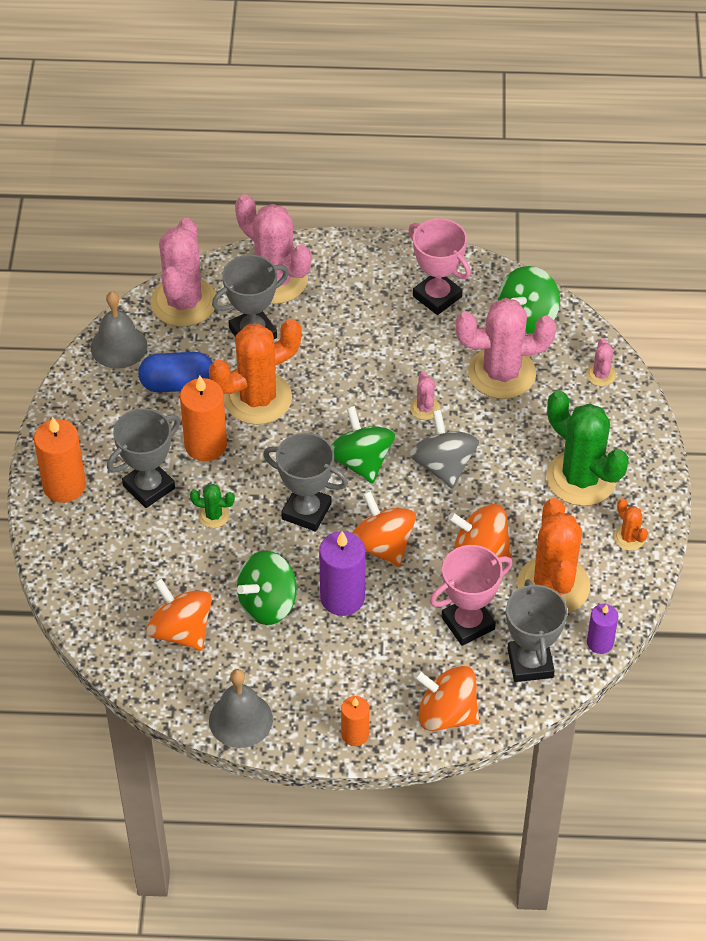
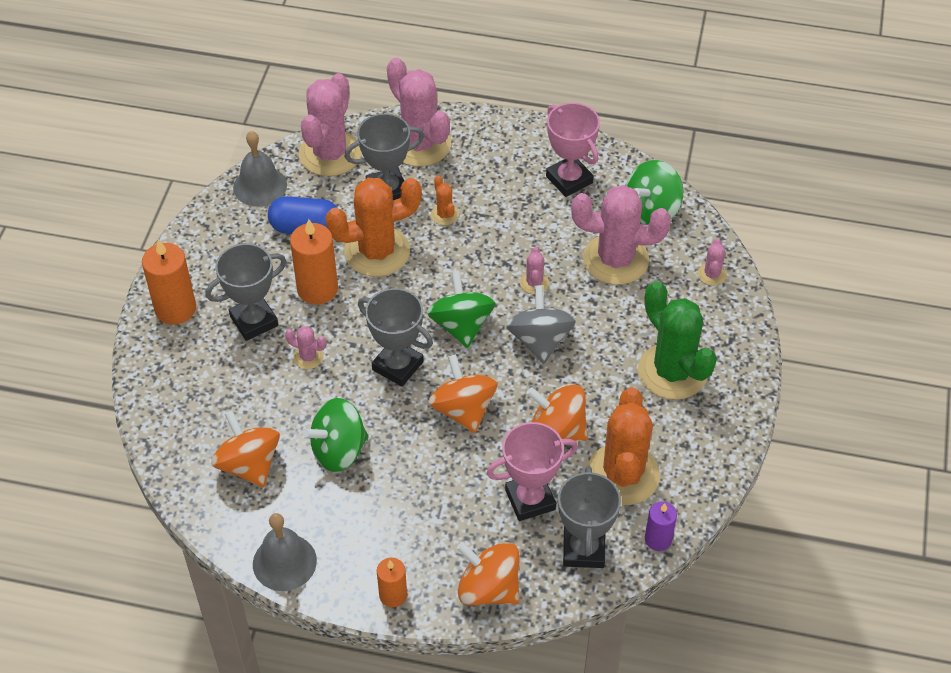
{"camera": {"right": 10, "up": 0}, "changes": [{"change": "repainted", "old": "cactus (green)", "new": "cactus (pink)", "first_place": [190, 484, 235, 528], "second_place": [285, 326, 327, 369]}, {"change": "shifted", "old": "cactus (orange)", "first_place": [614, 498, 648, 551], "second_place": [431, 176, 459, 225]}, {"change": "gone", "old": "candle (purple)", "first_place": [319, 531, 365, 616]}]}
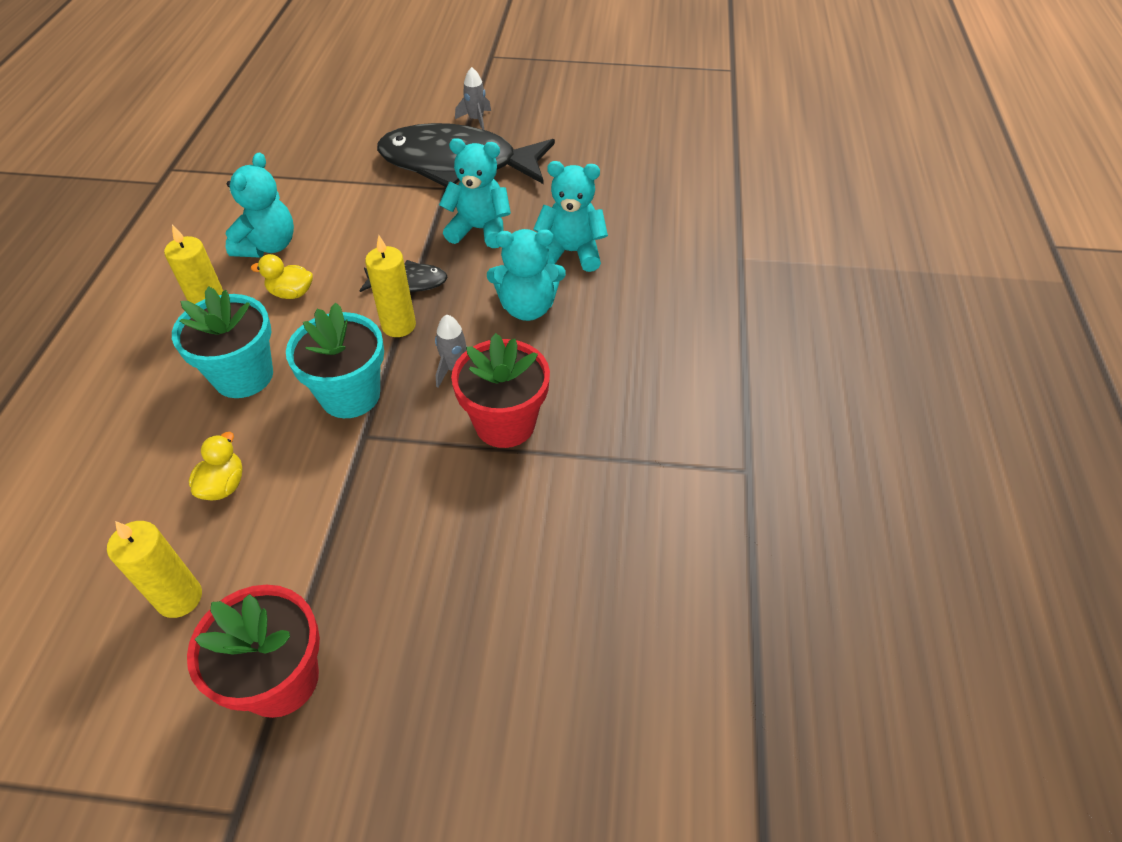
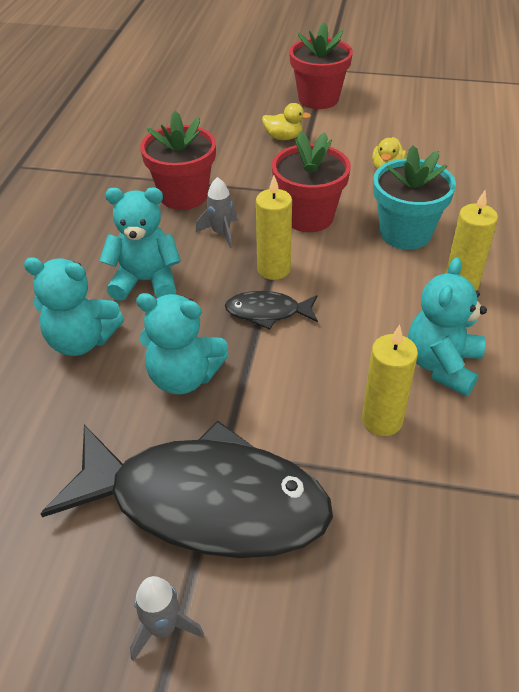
{"camera": {"right": -175, "up": -5}, "changes": [{"change": "shifted", "old": "duck (yellow)", "first_place": [251, 254, 313, 299], "second_place": [262, 103, 311, 140]}, {"change": "repainted", "old": "flower pot (turquoise)", "new": "flower pot (red)", "first_place": [286, 303, 384, 418], "second_place": [272, 131, 351, 232]}, {"change": "shifted", "old": "candle (yellow)", "first_place": [107, 521, 202, 618], "second_place": [362, 325, 418, 436]}]}
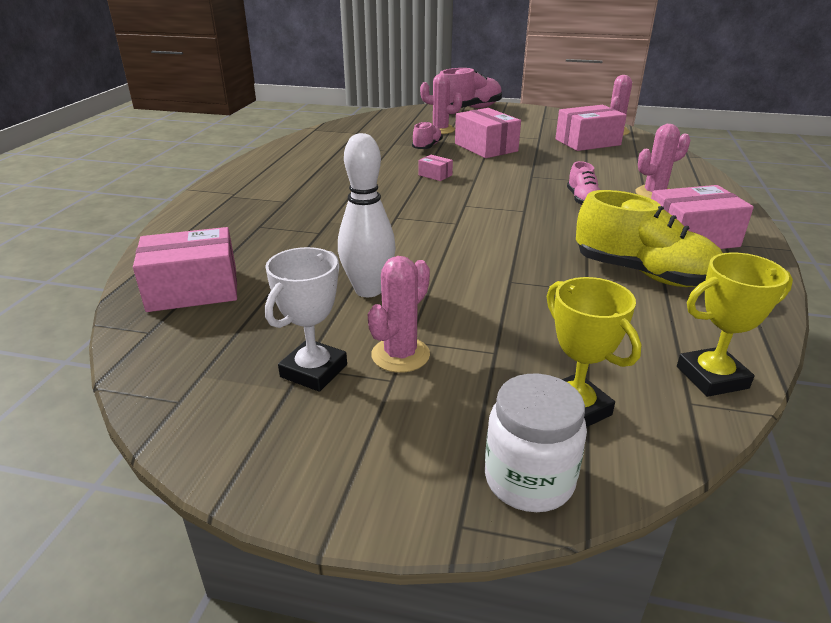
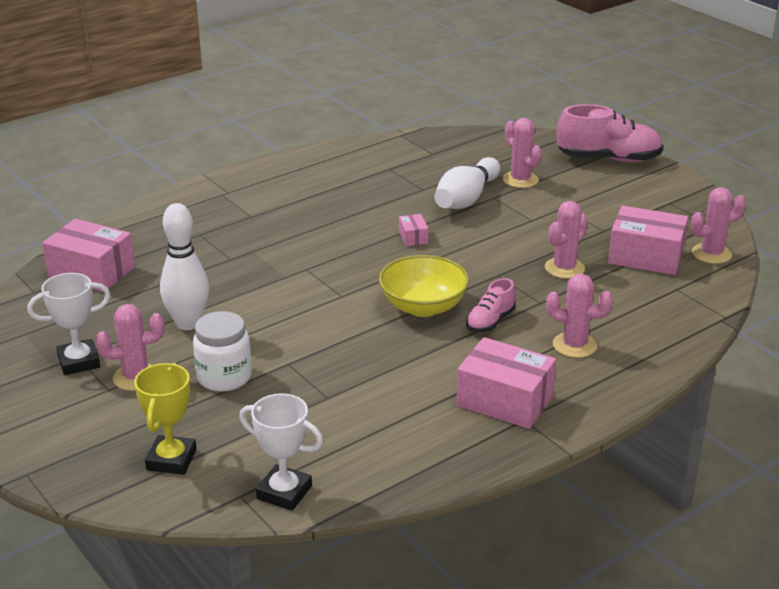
{"camera": {"right": 40, "up": 0}, "changes": [{"change": "gone", "old": "box (pink)", "first_place": [455, 108, 521, 158]}, {"change": "swapped", "old": "shoe (pink)", "new": "bowling pin (white)", "first_place": [412, 122, 443, 149], "second_place": [435, 157, 500, 209]}, {"change": "gone", "old": "shoe (yellow)", "first_place": [576, 190, 723, 287]}, {"change": "repainted", "old": "trophy (yellow)", "new": "trophy (white)", "first_place": [677, 252, 793, 397], "second_place": [239, 393, 323, 511]}, {"change": "shifted", "old": "jar (white)", "first_place": [485, 374, 587, 512], "second_place": [193, 311, 252, 392]}, {"change": "new", "new": "cactus (pink)", "second_place": [545, 201, 588, 279]}, {"change": "new", "new": "bowl (yellow)", "second_place": [379, 255, 469, 317]}]}
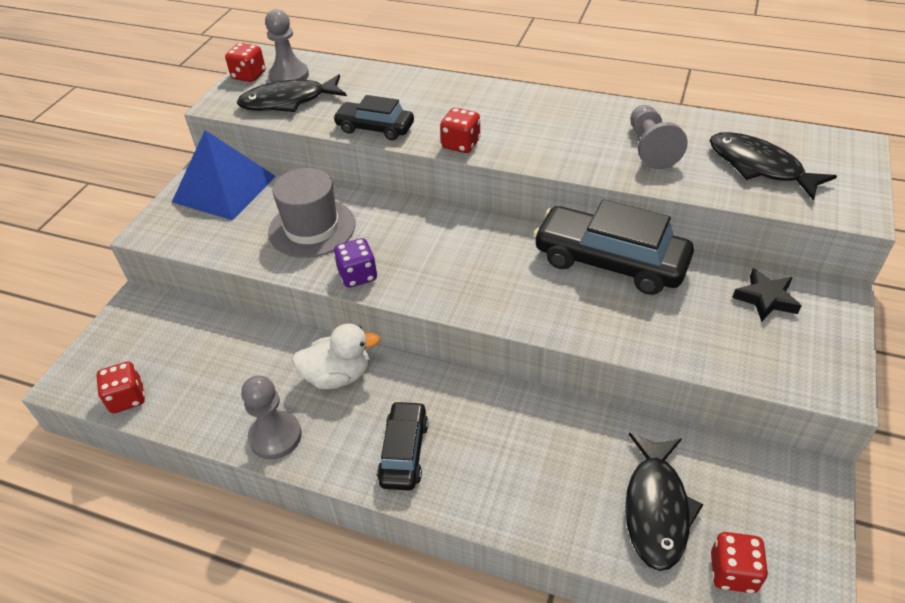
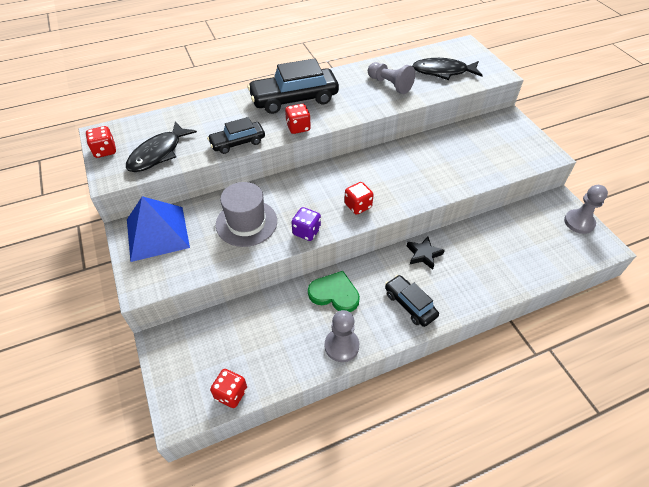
{"camera": {"right": -45, "up": 5}, "changes": [{"change": "shifted", "old": "pawn (grey)", "first_place": [265, 9, 309, 83], "second_place": [564, 185, 608, 234]}, {"change": "shifted", "old": "car (black)", "first_place": [533, 199, 694, 295], "second_place": [247, 58, 339, 114]}, {"change": "shifted", "old": "star (black)", "first_place": [732, 268, 802, 322], "second_place": [407, 236, 445, 270]}, {"change": "swapped", "old": "duck (white)", "new": "heart (green)", "first_place": [292, 323, 380, 389], "second_place": [308, 271, 360, 312]}, {"change": "gone", "old": "fish (black)", "first_place": [625, 433, 703, 571]}, {"change": "shifted", "old": "dice (red)", "first_place": [711, 532, 768, 593], "second_place": [344, 182, 374, 215]}]}
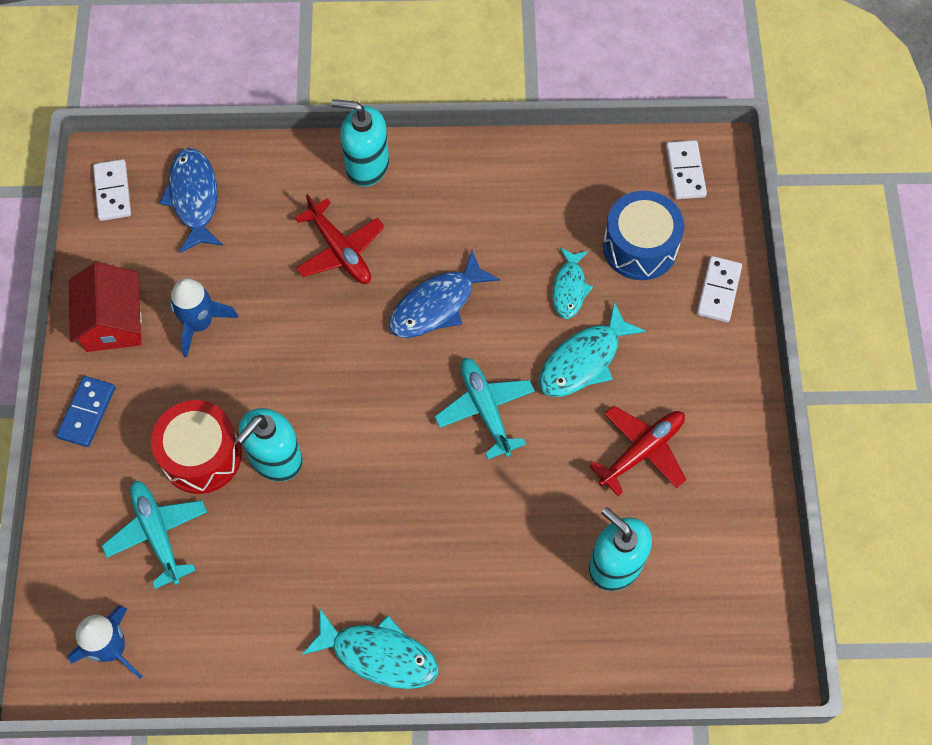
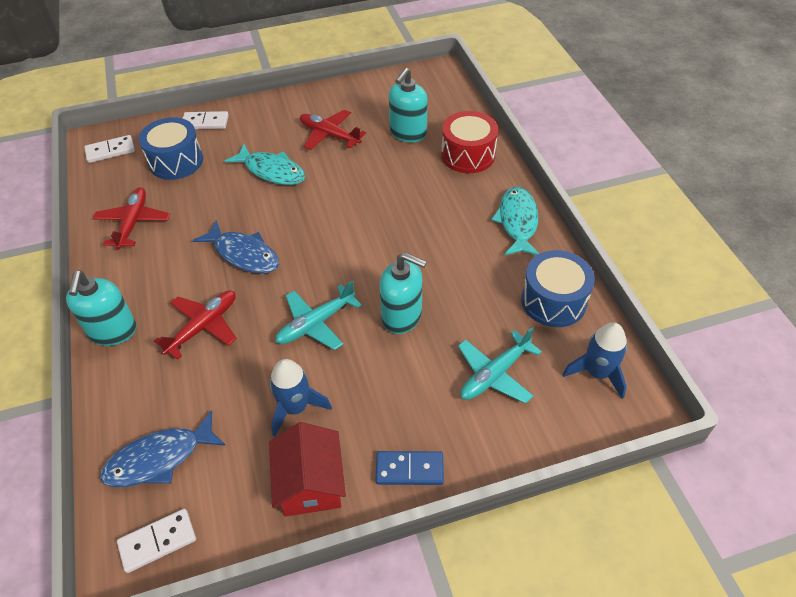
{"camera": {"right": -105, "up": -15}, "changes": [{"change": "gone", "old": "fish (turquoise)", "first_place": [552, 248, 593, 319]}, {"change": "rotated", "old": "house (red)", "first_place": [69, 262, 142, 352], "second_place": [269, 422, 346, 517], "degrees": -75}, {"change": "shifted", "old": "plane (turquoise)", "first_place": [435, 358, 535, 459], "second_place": [275, 281, 362, 350]}, {"change": "shifted", "old": "drum (red)", "first_place": [151, 400, 242, 494], "second_place": [441, 111, 498, 173]}, {"change": "new", "new": "plane (red)", "second_place": [93, 187, 170, 250]}, {"change": "new", "new": "drum (blue)", "second_place": [521, 250, 595, 327]}]}
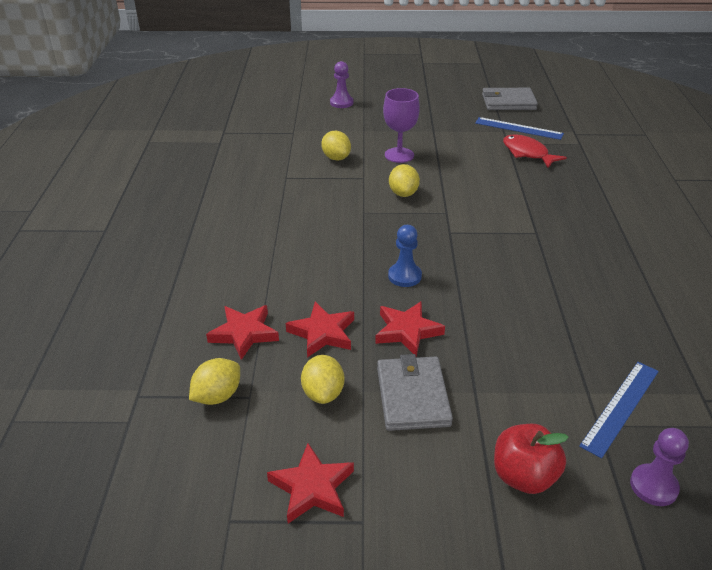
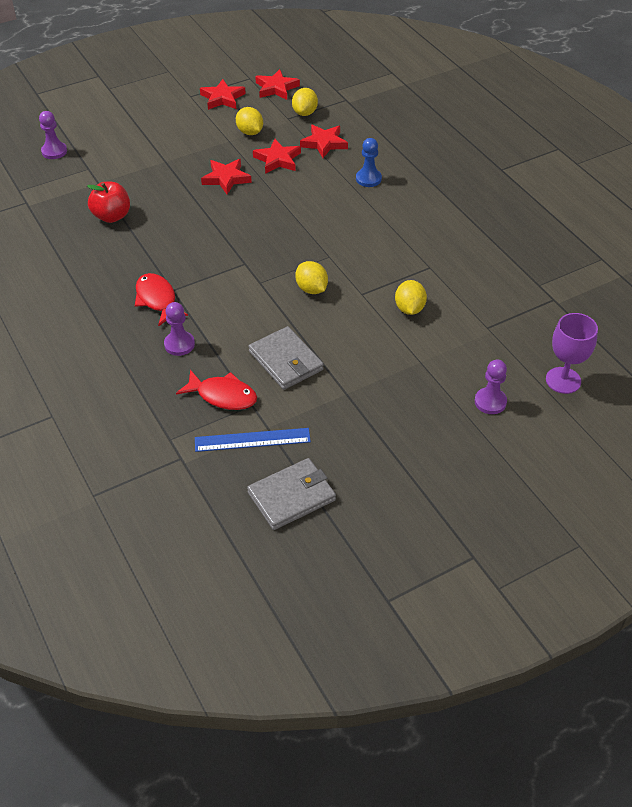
{"camera": {"right": 150, "up": 10}, "changes": [{"change": "shifted", "old": "goblet (purple)", "first_place": [383, 88, 420, 163], "second_place": [546, 313, 598, 394]}, {"change": "rotated", "old": "lemon (yellow)", "first_place": [321, 130, 351, 161], "second_place": [395, 280, 427, 315], "degrees": 60}, {"change": "shifted", "old": "pawn (blue)", "first_place": [388, 225, 422, 287], "second_place": [356, 138, 382, 187]}, {"change": "shifted", "old": "wallet (grey)", "first_place": [377, 354, 453, 431], "second_place": [248, 326, 324, 390]}, {"change": "gone", "old": "ruler (blue)", "first_place": [579, 362, 659, 458]}, {"change": "shifted", "old": "apple (red)", "first_place": [494, 424, 569, 494], "second_place": [87, 182, 130, 223]}, {"change": "new", "new": "star (red)", "second_place": [255, 69, 300, 100]}, {"change": "new", "new": "fish (red)", "second_place": [135, 273, 188, 326]}, {"change": "new", "new": "pawn (purple)", "second_place": [164, 302, 195, 356]}]}
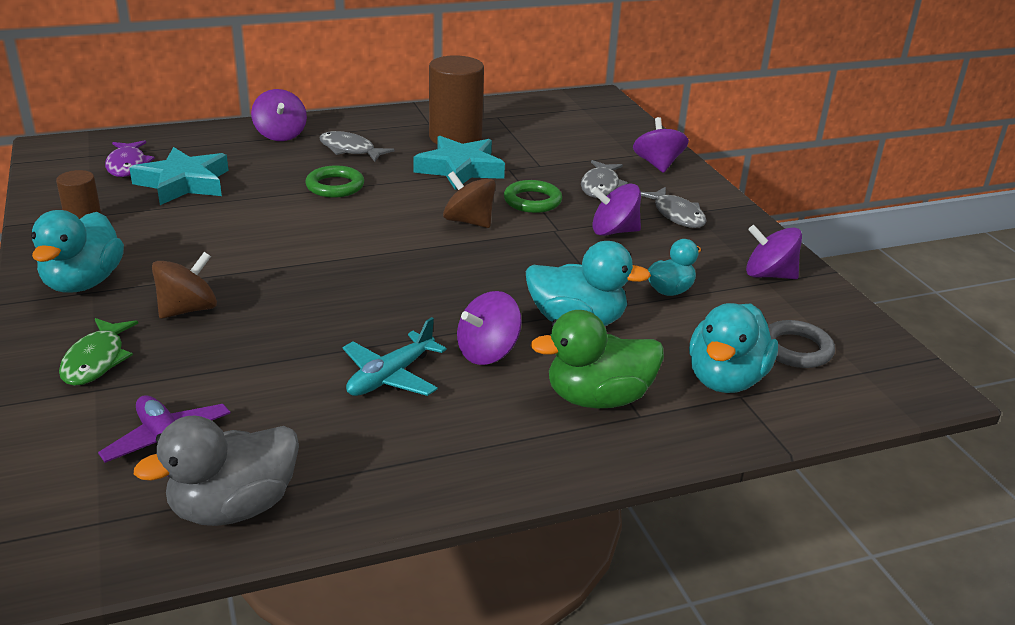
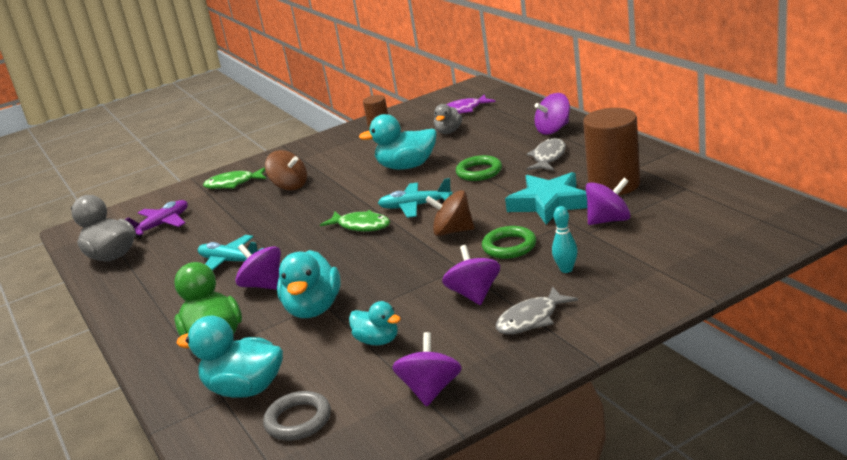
{"camera": {"right": 85, "up": -5}, "changes": [{"change": "shifted", "old": "spinning top (purple)", "first_place": [633, 117, 689, 173], "second_place": [586, 178, 631, 225]}, {"change": "swapped", "old": "star (turquoise)", "new": "duck (grey)", "first_place": [129, 147, 229, 205], "second_place": [434, 104, 462, 134]}, {"change": "swapped", "old": "fish (grey)", "new": "bowling pin (turquoise)", "first_place": [581, 160, 628, 198], "second_place": [552, 206, 578, 273]}, {"change": "rotated", "old": "spinning top (brown)", "first_place": [443, 171, 496, 228], "second_place": [425, 190, 475, 236], "degrees": -105}, {"change": "shifted", "old": "duck (turquoise)", "first_place": [31, 210, 124, 293], "second_place": [359, 114, 437, 170]}, {"change": "new", "new": "plane (turquoise)", "second_place": [378, 178, 453, 218]}, {"change": "new", "new": "fish (green)", "second_place": [320, 210, 390, 232]}]}
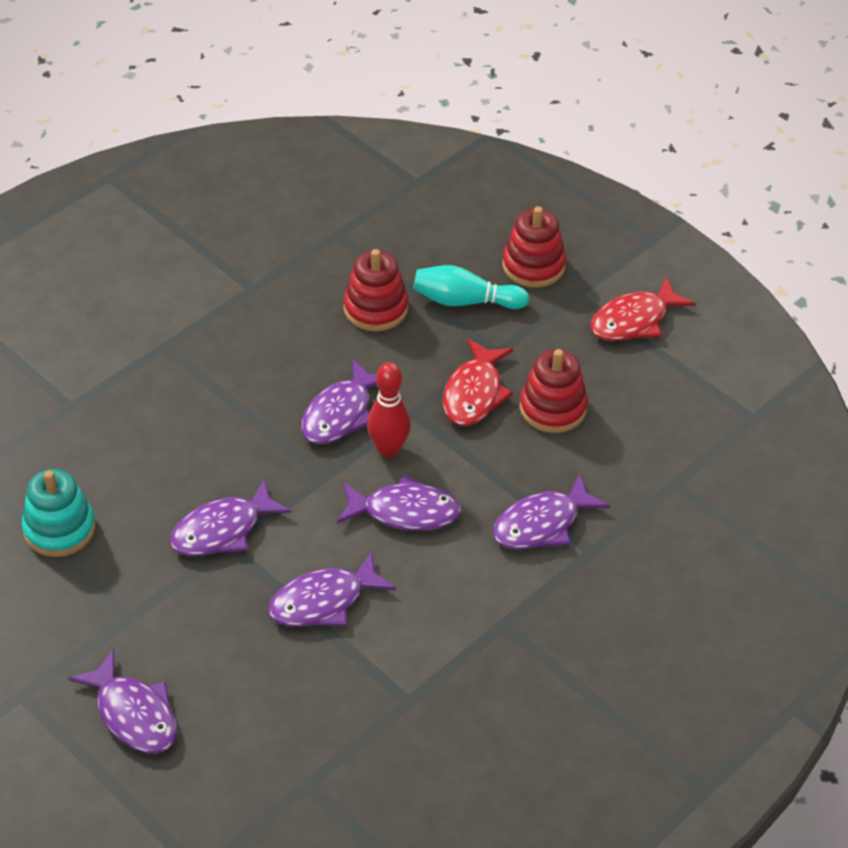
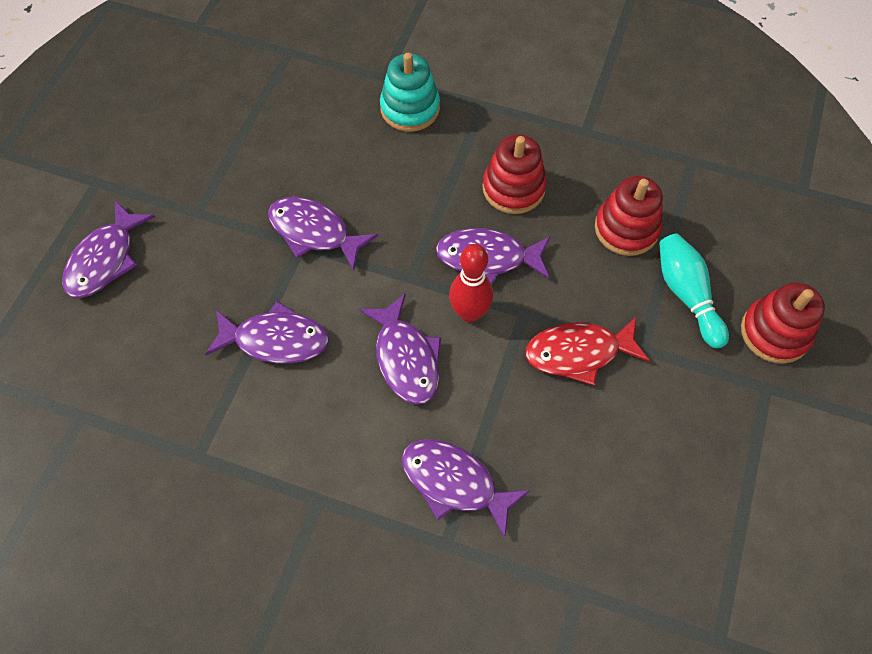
{"camera": {"right": 65, "up": 15}, "changes": [{"change": "gone", "old": "fish (red)", "first_place": [591, 277, 696, 341]}, {"change": "shifted", "old": "stacking toy (red)", "first_place": [520, 349, 588, 433], "second_place": [482, 134, 547, 214]}, {"change": "shifted", "old": "stacking toy (turquoise)", "first_place": [22, 469, 95, 557], "second_place": [380, 53, 440, 132]}, {"change": "rotated", "old": "fish (purple)", "first_place": [268, 551, 396, 627], "second_place": [205, 301, 329, 364], "degrees": 150}]}
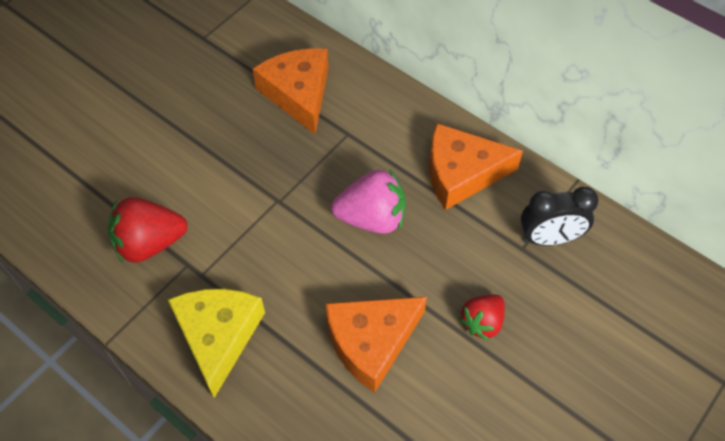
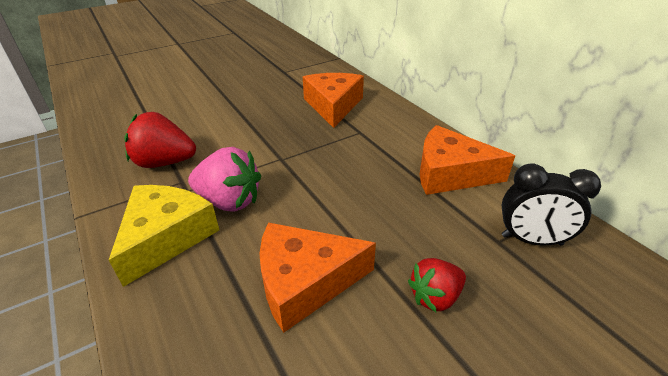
{"camera": {"right": 20, "up": -20}, "changes": [{"change": "shifted", "old": "strawberry (pink)", "first_place": [331, 170, 406, 234], "second_place": [188, 147, 261, 212]}]}
